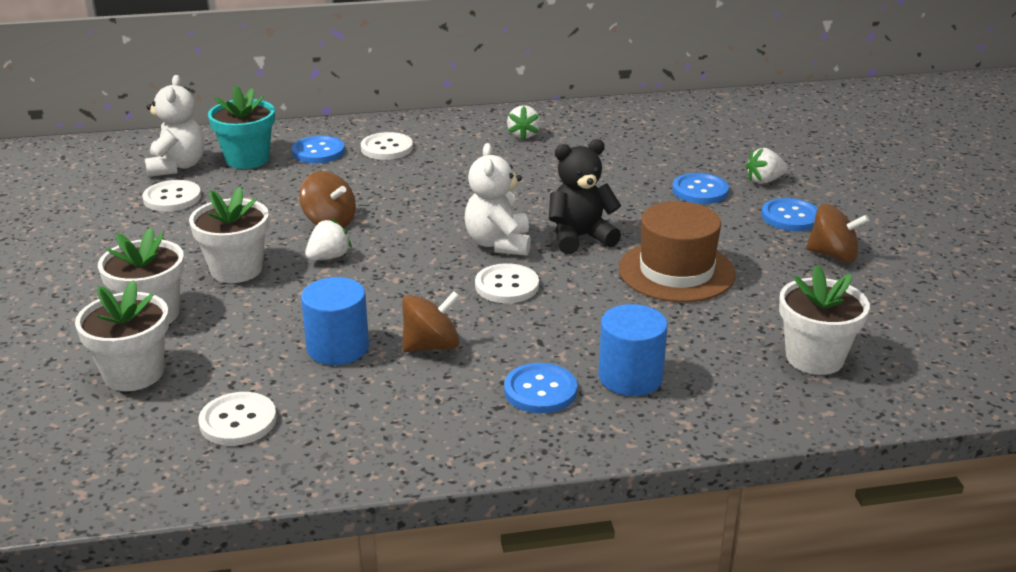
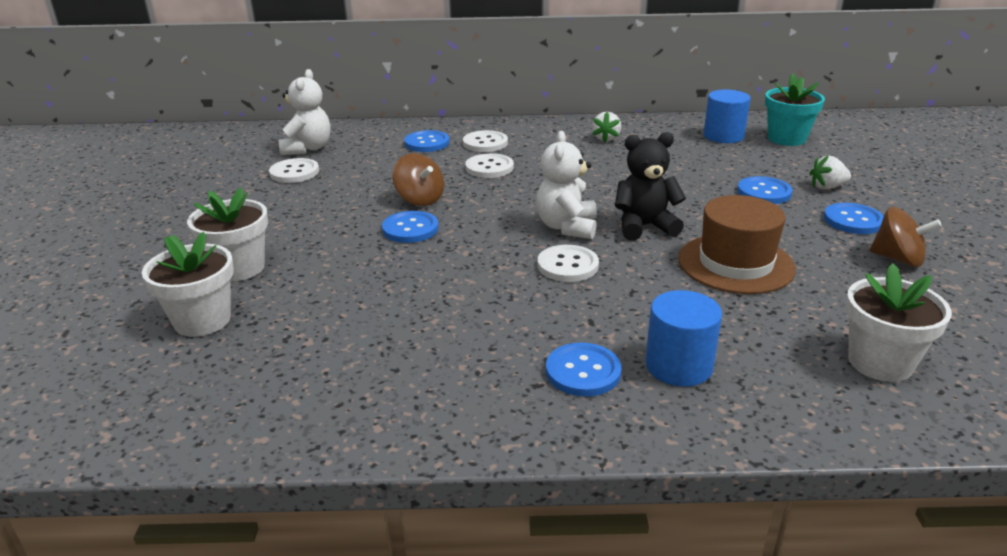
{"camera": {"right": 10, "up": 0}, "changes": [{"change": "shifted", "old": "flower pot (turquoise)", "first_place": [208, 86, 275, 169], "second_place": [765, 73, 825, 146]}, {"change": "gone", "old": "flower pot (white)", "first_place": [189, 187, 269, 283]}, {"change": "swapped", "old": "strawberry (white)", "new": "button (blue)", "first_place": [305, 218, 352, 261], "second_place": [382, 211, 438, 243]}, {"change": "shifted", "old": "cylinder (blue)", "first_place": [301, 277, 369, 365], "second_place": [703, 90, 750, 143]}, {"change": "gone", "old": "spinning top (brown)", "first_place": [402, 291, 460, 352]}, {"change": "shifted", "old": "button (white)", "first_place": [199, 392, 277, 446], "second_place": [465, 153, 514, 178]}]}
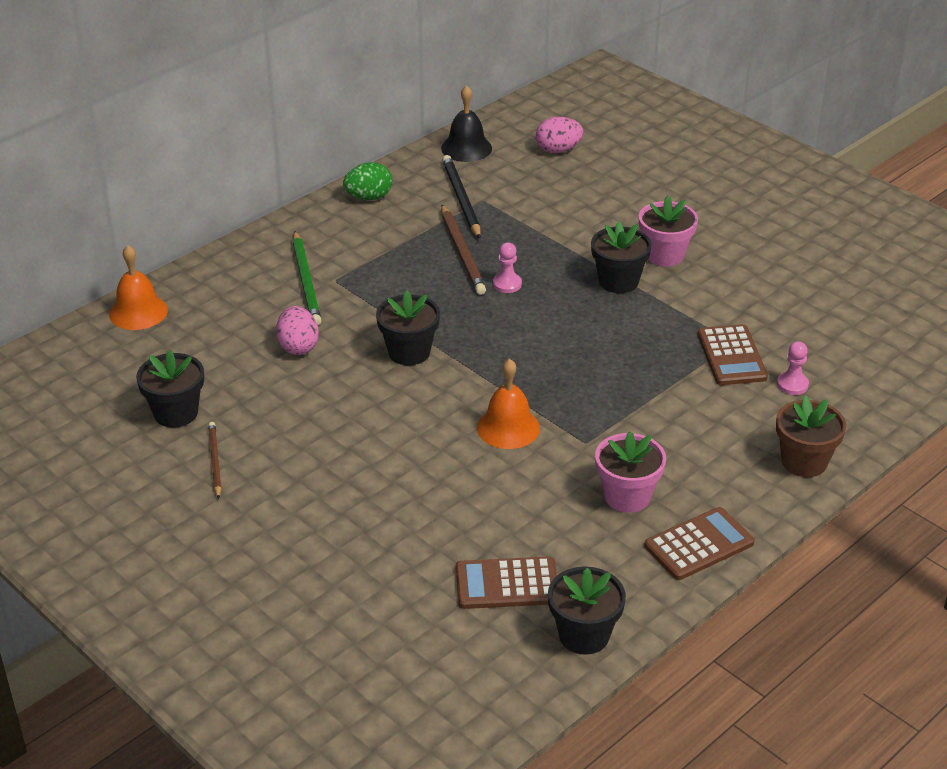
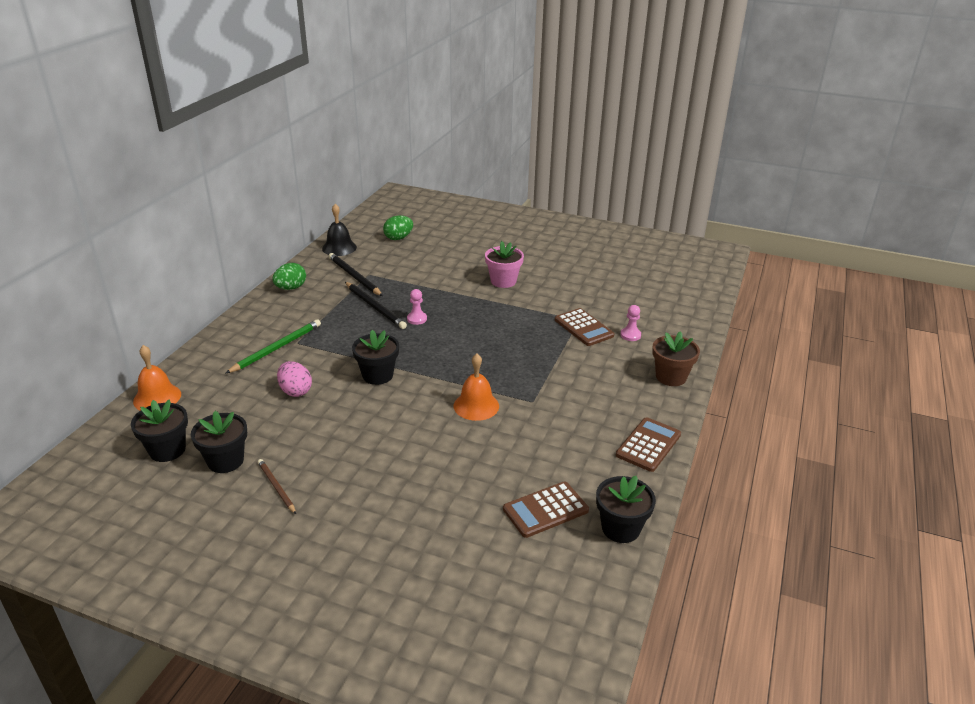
{"camera": {"right": -25, "up": -5}, "changes": [{"change": "repainted", "old": "egg (pink)", "new": "egg (green)", "first_place": [536, 117, 583, 153], "second_place": [383, 215, 413, 240]}, {"change": "repainted", "old": "pencil (brown)", "new": "pencil (black)", "first_place": [441, 205, 486, 295], "second_place": [345, 282, 407, 329]}, {"change": "shifted", "old": "flower pot (black)", "first_place": [591, 221, 652, 293], "second_place": [131, 400, 188, 462]}, {"change": "rotated", "old": "pencil (green)", "first_place": [293, 231, 322, 325], "second_place": [225, 319, 321, 374], "degrees": -105}, {"change": "gone", "old": "flower pot (pink)", "first_place": [595, 432, 666, 513]}]}
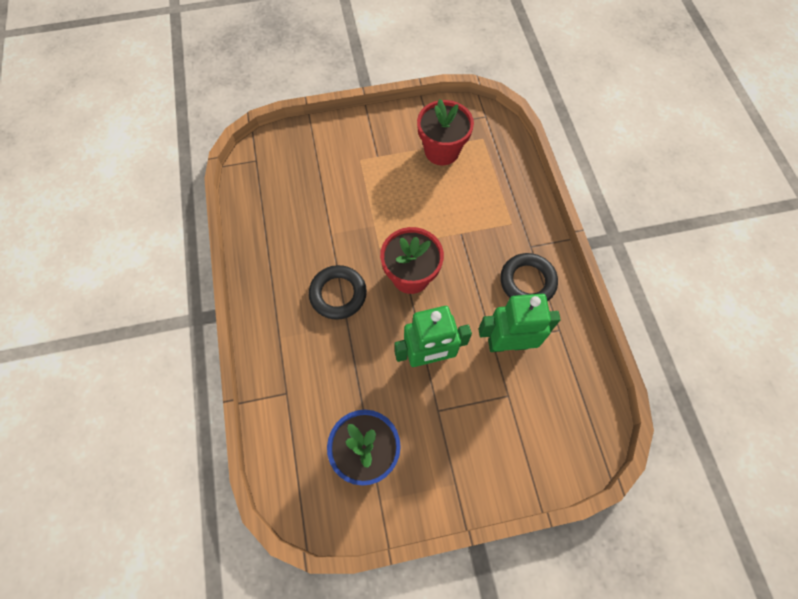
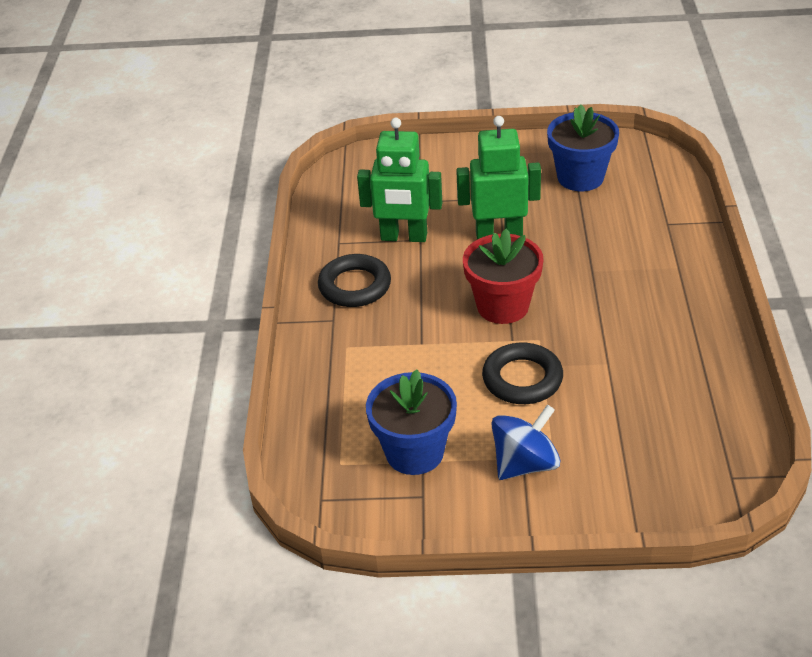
{"camera": {"right": -165, "up": -25}, "changes": [{"change": "repainted", "old": "flower pot (red)", "new": "flower pot (blue)", "first_place": [417, 99, 474, 165], "second_place": [366, 369, 457, 475]}, {"change": "shifted", "old": "ring (black)", "first_place": [309, 265, 367, 320], "second_place": [482, 343, 563, 404]}, {"change": "new", "new": "spinning top (blue)", "second_place": [491, 405, 560, 480]}]}
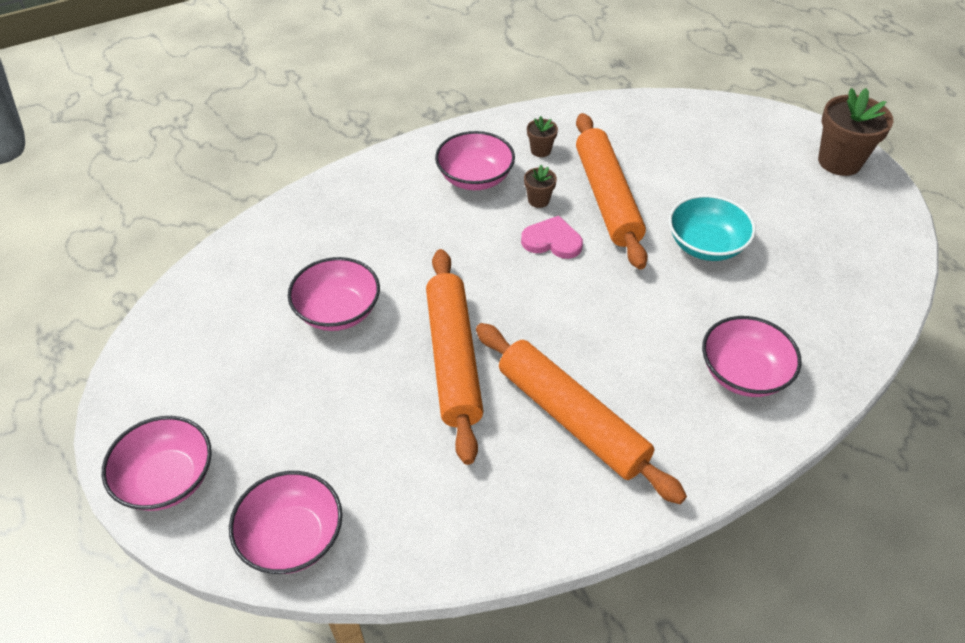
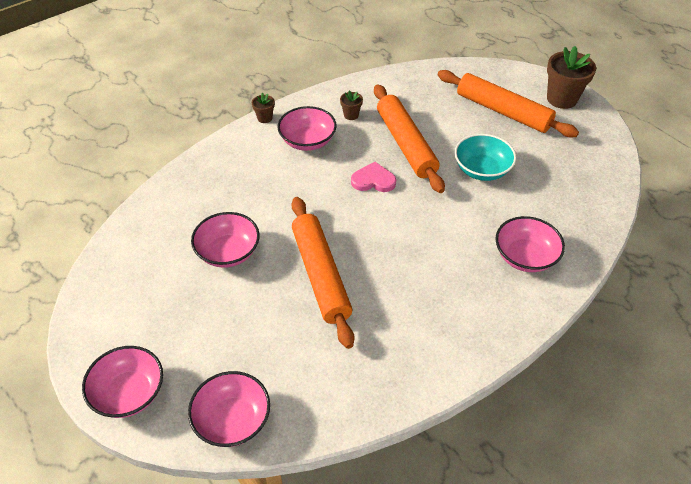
{"camera": {"right": -10, "up": 0}, "changes": [{"change": "shifted", "old": "flower pot (brown)", "first_place": [524, 165, 557, 208], "second_place": [252, 93, 275, 123]}, {"change": "shifted", "old": "rolling pin (orange)", "first_place": [476, 323, 687, 504], "second_place": [438, 70, 579, 137]}]}
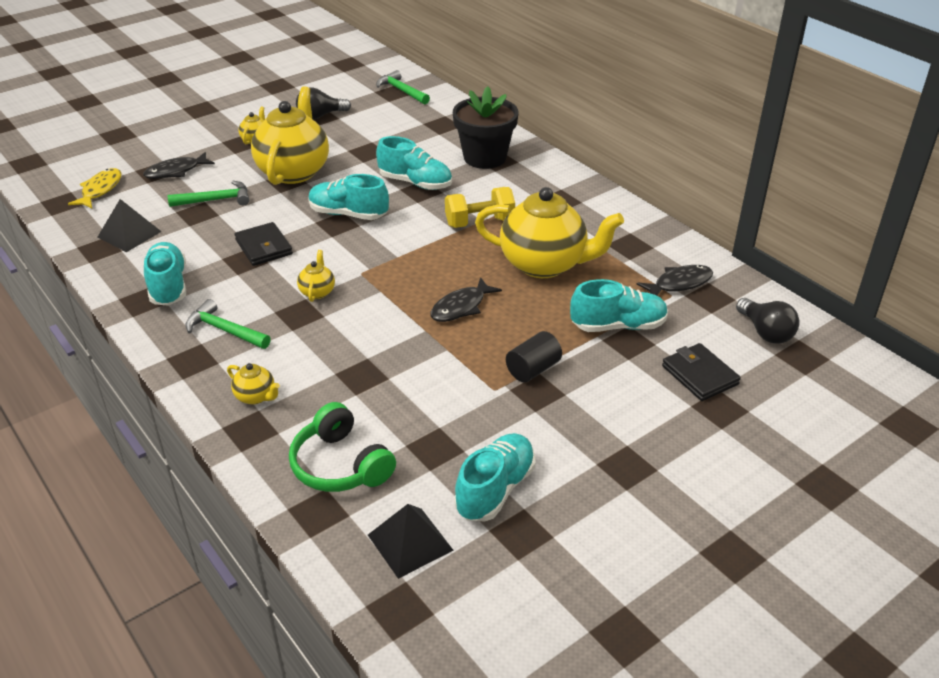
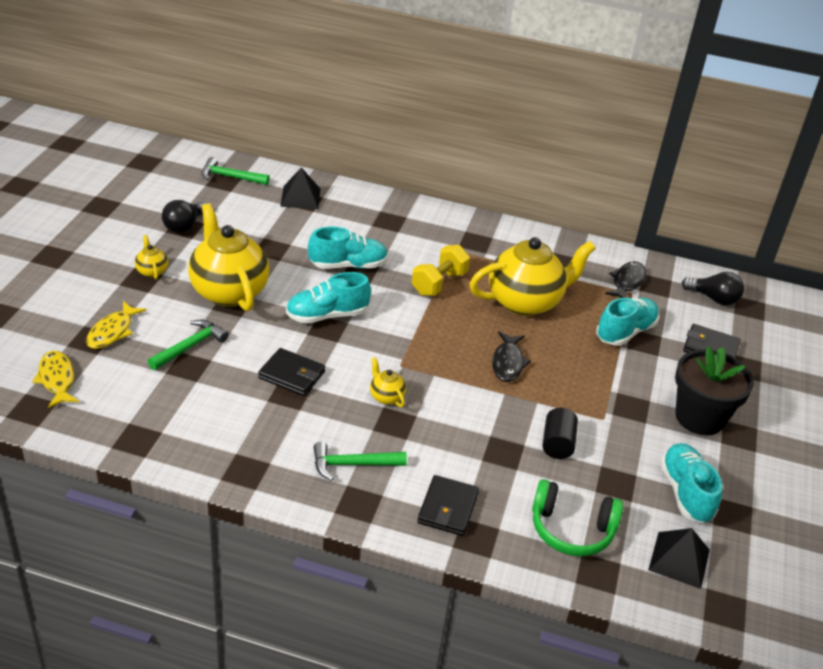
{"camera": {"right": -40, "up": 0}, "changes": [{"change": "shifted", "old": "flower pot (black)", "first_place": [453, 86, 518, 169], "second_place": [675, 346, 754, 435]}, {"change": "repainted", "old": "fish (black)", "new": "fish (yellow)", "first_place": [143, 152, 215, 179], "second_place": [86, 301, 147, 349]}, {"change": "shifted", "old": "pyramid (black)", "first_place": [97, 199, 162, 252], "second_place": [280, 167, 321, 209]}, {"change": "gone", "old": "shoe (turquoise)", "first_place": [144, 242, 186, 306]}, {"change": "shifted", "old": "cylinder (black)", "first_place": [506, 331, 562, 382], "second_place": [542, 408, 578, 459]}, {"change": "swapped", "old": "teapot (yellow)", "new": "wallet (black)", "first_place": [227, 363, 280, 404], "second_place": [417, 475, 479, 536]}]}
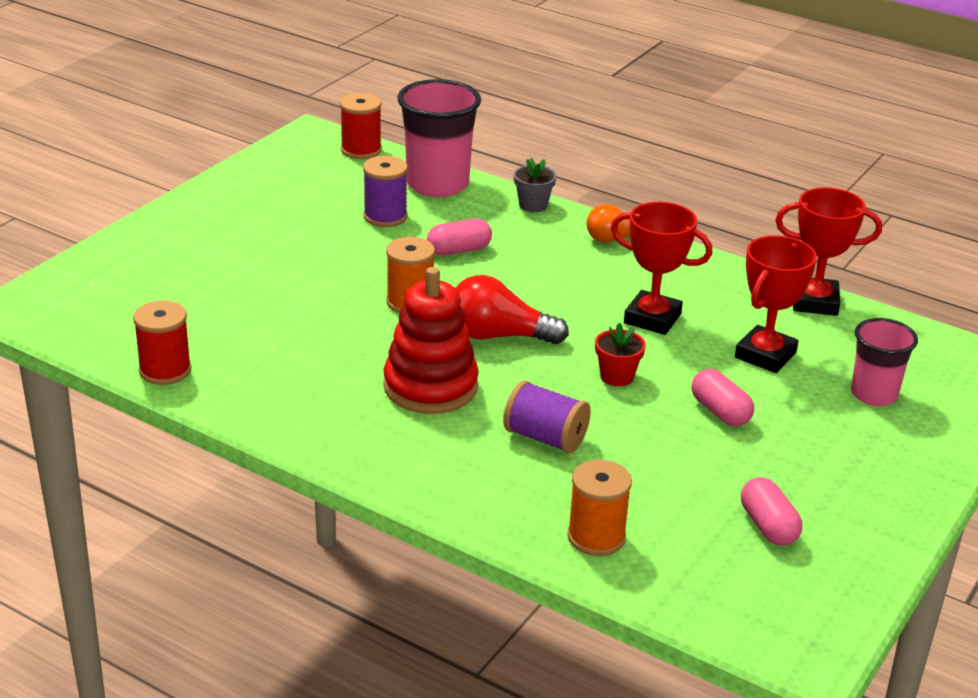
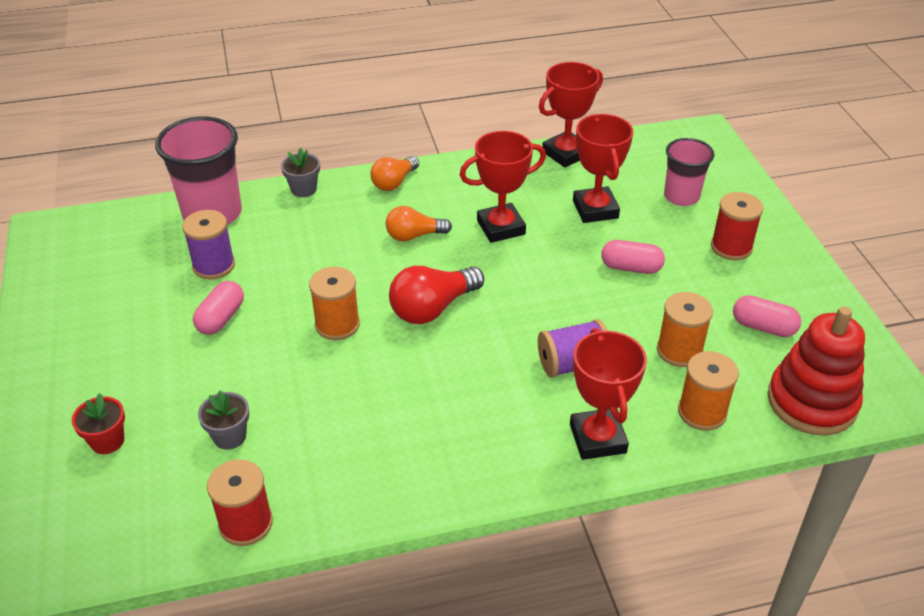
{"camera": {"right": -45, "up": 10}, "changes": [{"change": "shifted", "old": "spool (red)", "first_place": [340, 93, 382, 159], "second_place": [711, 192, 763, 260]}, {"change": "shifted", "old": "capsule (pink)", "first_place": [427, 219, 492, 255], "second_place": [193, 281, 244, 335]}, {"change": "shifted", "old": "stacking toy (red)", "first_place": [383, 267, 479, 414], "second_place": [767, 307, 865, 436]}, {"change": "shifted", "old": "flower pot (red)", "first_place": [595, 323, 646, 386], "second_place": [72, 393, 125, 454]}, {"change": "new", "new": "light bulb (orange)", "second_place": [386, 206, 452, 242]}, {"change": "new", "new": "spool (orange)", "second_place": [657, 292, 713, 367]}, {"change": "new", "new": "trophy (red)", "second_place": [570, 328, 647, 460]}, {"change": "new", "new": "flower pot (grey)", "second_place": [198, 391, 249, 450]}]}
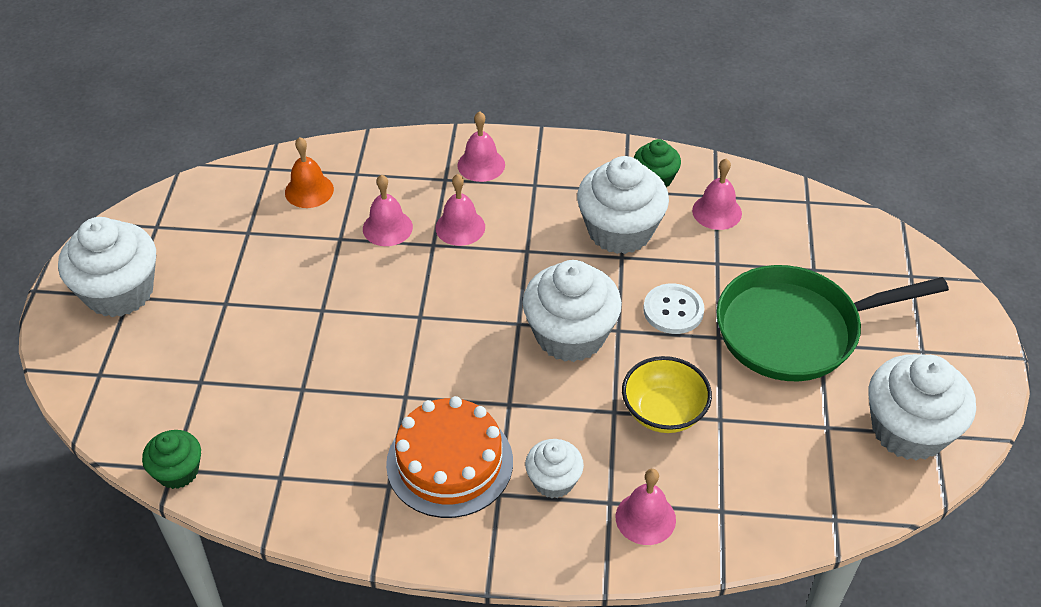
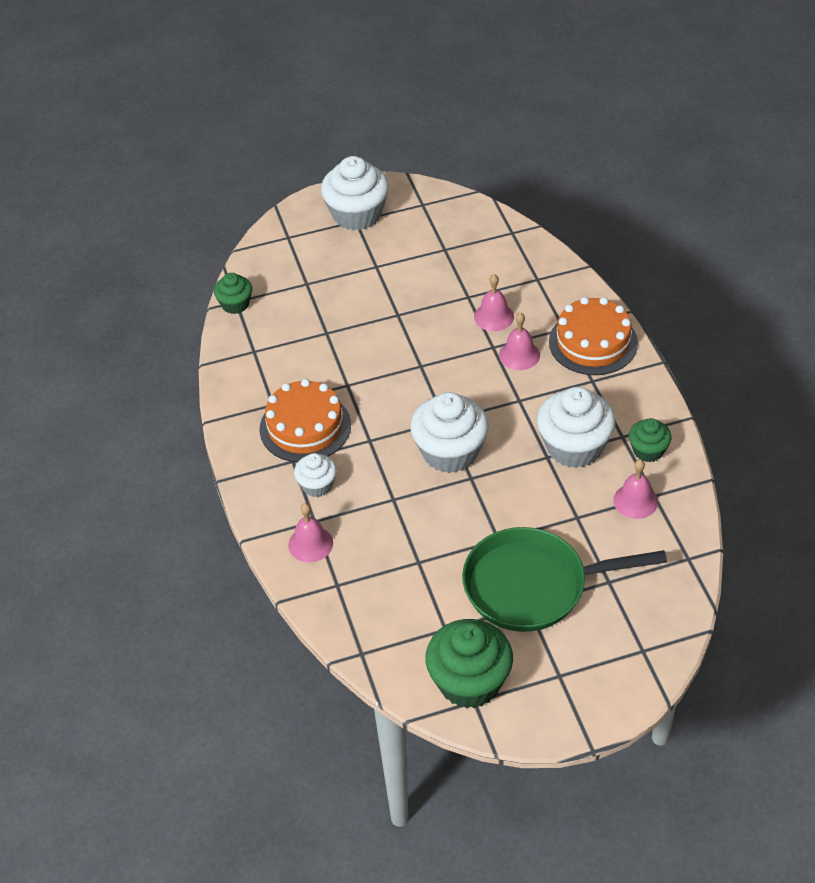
{"camera": {"right": 70, "up": 0}, "changes": [{"change": "swapped", "old": "bell (pink)", "new": "cake (orange)", "first_place": [457, 111, 505, 182], "second_place": [549, 297, 638, 375]}, {"change": "gone", "old": "bell (orange)", "first_place": [285, 137, 334, 208]}, {"change": "rotated", "old": "pan (green)", "first_place": [717, 265, 949, 381], "second_place": [462, 527, 667, 632], "degrees": -60}, {"change": "gone", "old": "button (white)", "first_place": [643, 283, 705, 334]}, {"change": "repainted", "old": "cupcake (white)", "new": "cupcake (green)", "first_place": [868, 354, 976, 461], "second_place": [425, 619, 513, 708]}, {"change": "gone", "old": "bowl (yellow)", "first_place": [622, 356, 712, 433]}]}
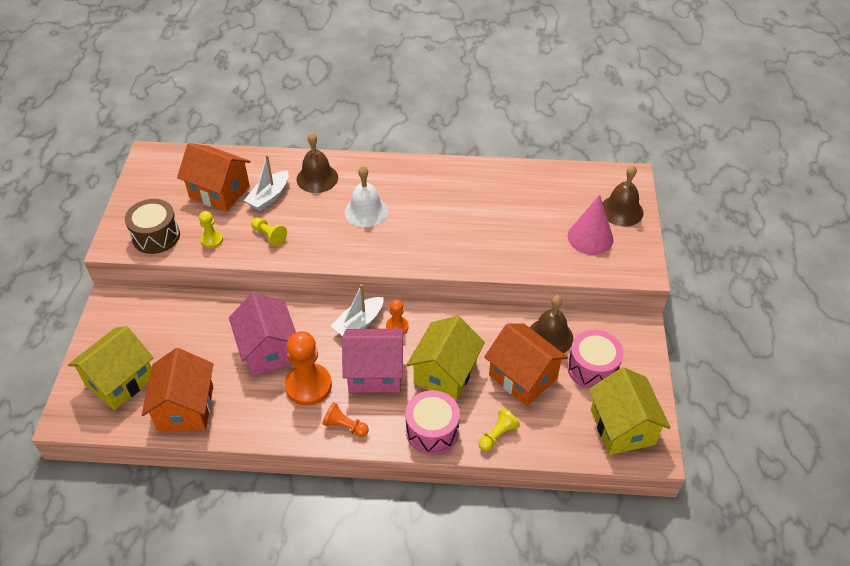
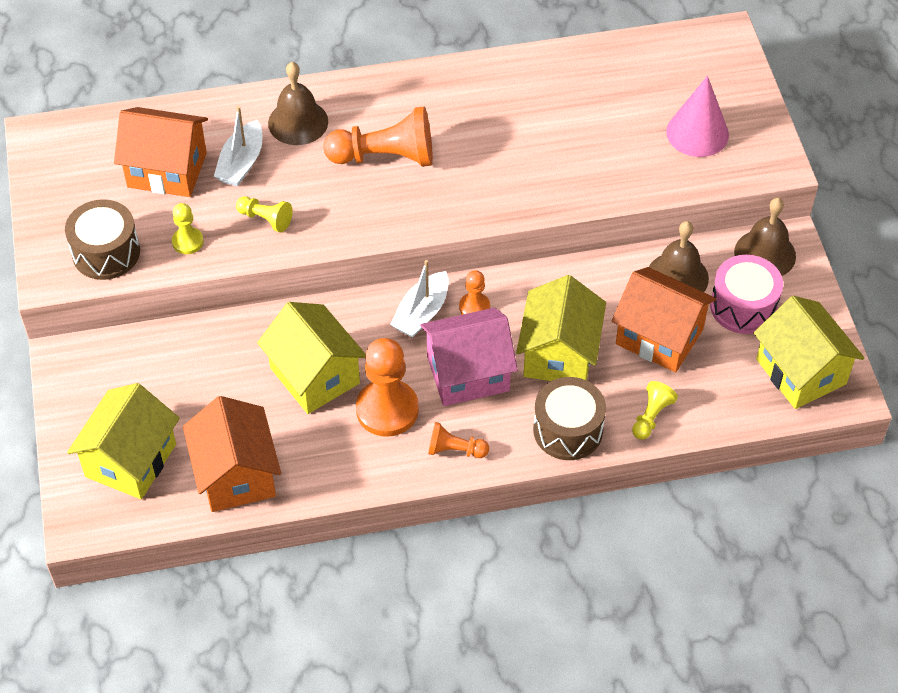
{"camera": {"right": -15, "up": 5}, "changes": [{"change": "shifted", "old": "bell (brown)", "first_place": [602, 165, 644, 227], "second_place": [734, 198, 796, 276]}, {"change": "swapped", "old": "bell (white)", "new": "pawn (orange)", "first_place": [345, 166, 388, 227], "second_place": [323, 106, 433, 167]}, {"change": "repainted", "old": "house (pink)", "new": "house (yellow)", "first_place": [229, 293, 296, 376], "second_place": [257, 302, 366, 414]}, {"change": "repainted", "old": "drum (pink)", "new": "drum (brown)", "first_place": [405, 390, 460, 455], "second_place": [533, 377, 606, 460]}]}
